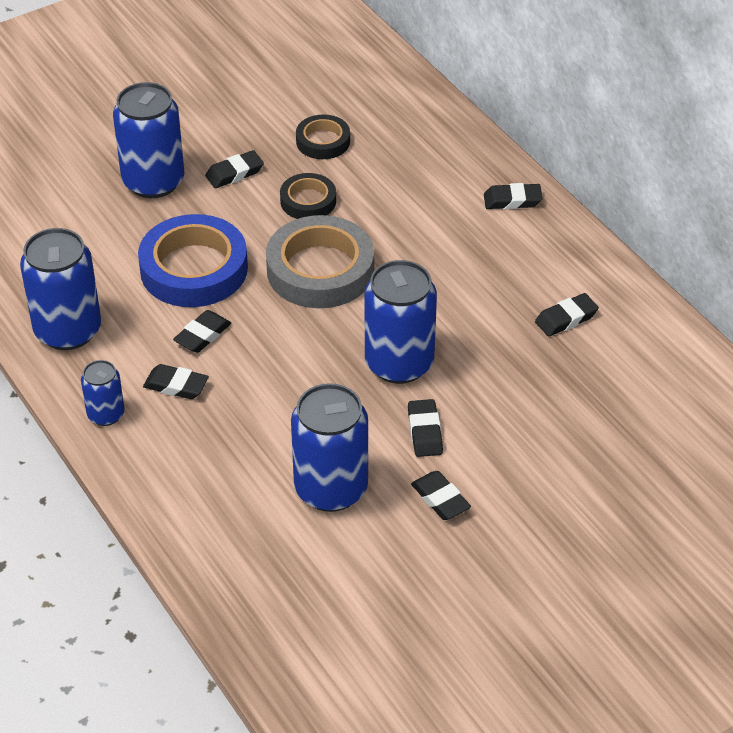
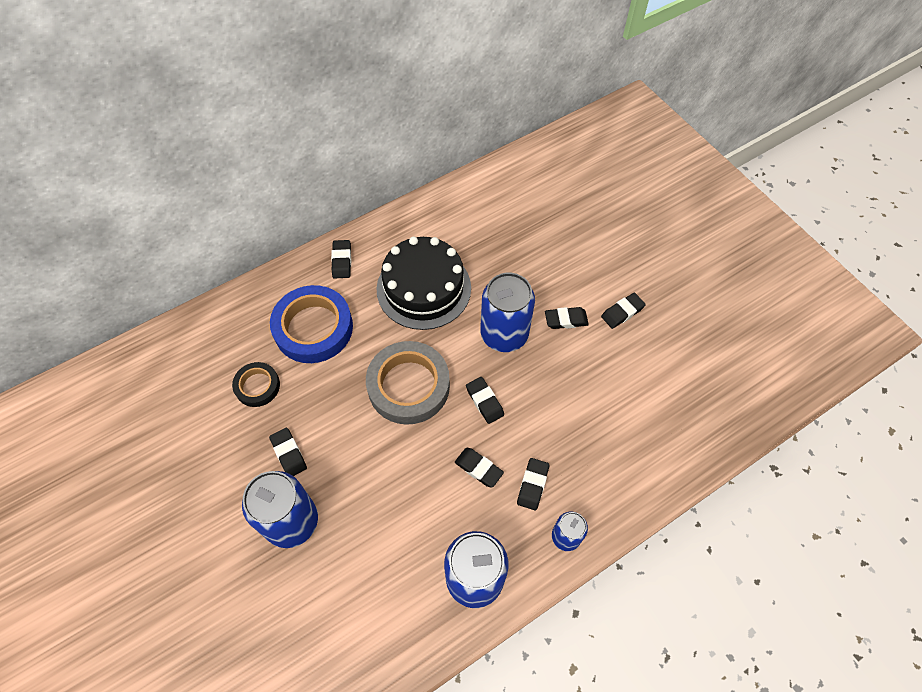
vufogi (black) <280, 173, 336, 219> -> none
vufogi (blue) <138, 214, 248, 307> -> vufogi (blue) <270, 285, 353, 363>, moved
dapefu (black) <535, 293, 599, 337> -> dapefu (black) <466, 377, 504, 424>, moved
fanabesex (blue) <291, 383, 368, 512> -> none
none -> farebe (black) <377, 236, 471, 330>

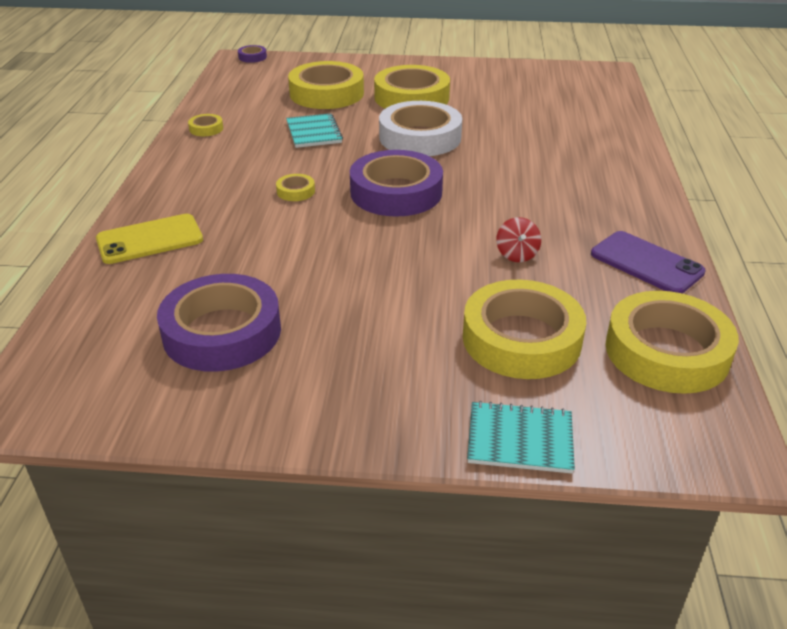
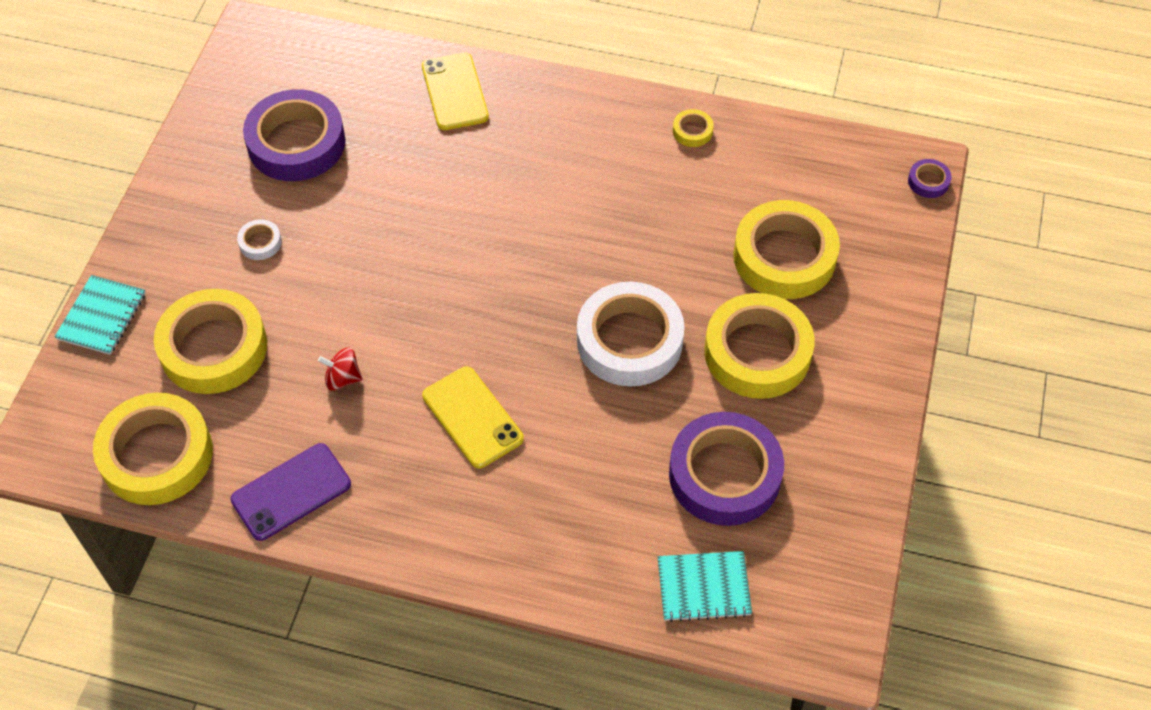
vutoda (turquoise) <286, 113, 343, 148> -> vutoda (turquoise) <658, 551, 752, 622>, moved
vufogi (purple) <350, 150, 443, 217> -> vufogi (purple) <669, 412, 784, 526>, moved
vufogi (yellow) <276, 174, 315, 201> -> none
none -> vufogi (white) <237, 219, 282, 260>
none -> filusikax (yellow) <422, 366, 524, 469>

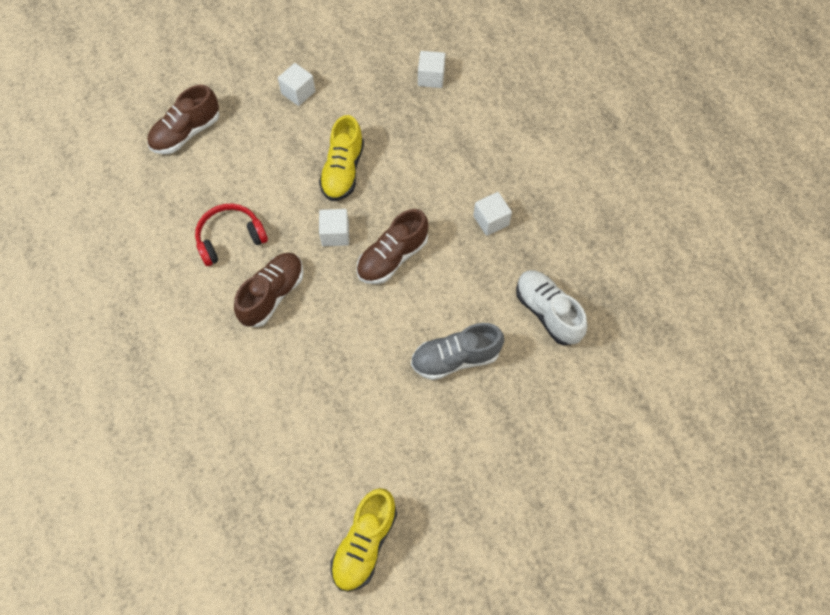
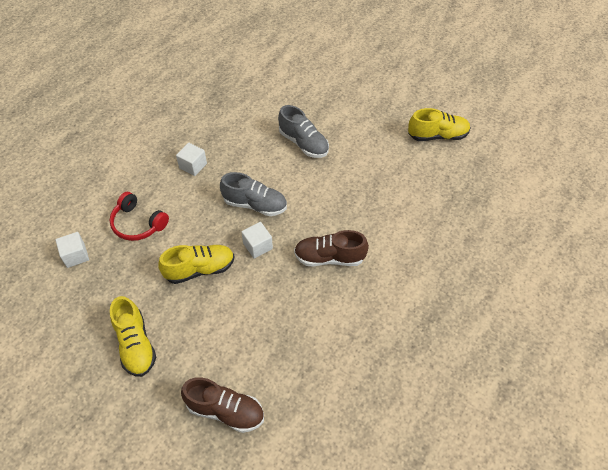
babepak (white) <278, 63, 315, 106> -> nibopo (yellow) <110, 296, 156, 377>
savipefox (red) <195, 203, 268, 266> -> savipefox (red) <109, 192, 169, 241>, moved
nibopo (brown) <356, 209, 428, 284> -> nibopo (grey) <220, 172, 287, 216>
nibopo (white) <516, 270, 587, 345> -> none

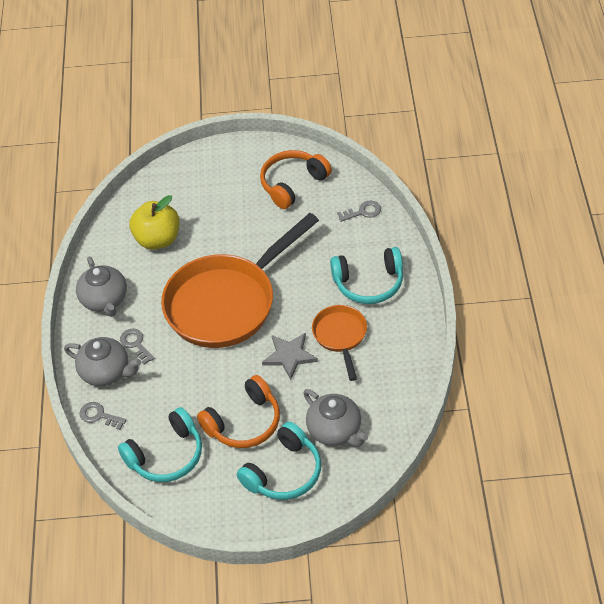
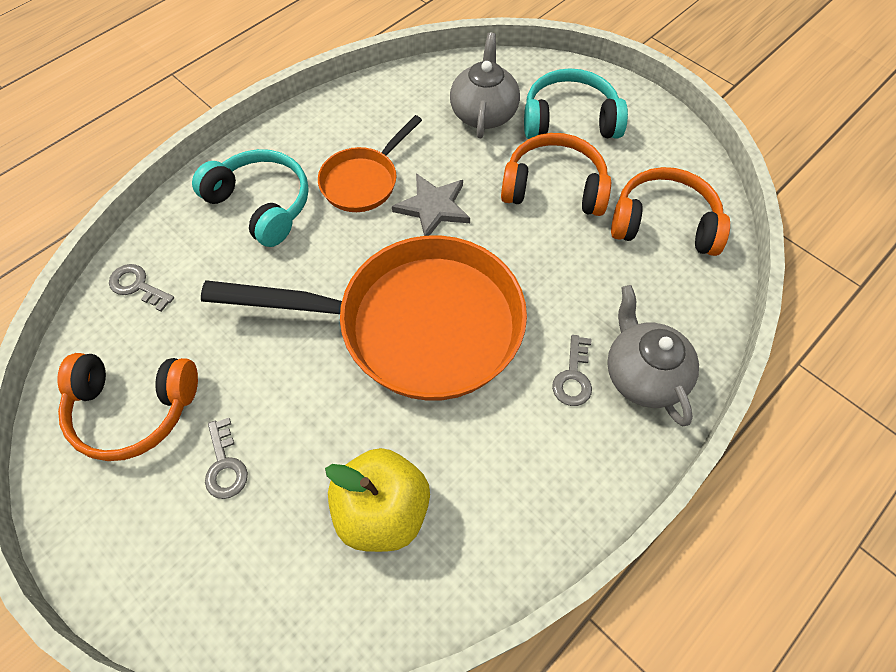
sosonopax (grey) <76, 257, 127, 317> -> none
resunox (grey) <80, 402, 126, 430> -> resunox (grey) <205, 418, 248, 499>, moved
savipefox (turquoise) <118, 407, 202, 482> -> savipefox (orange) <611, 167, 730, 256>

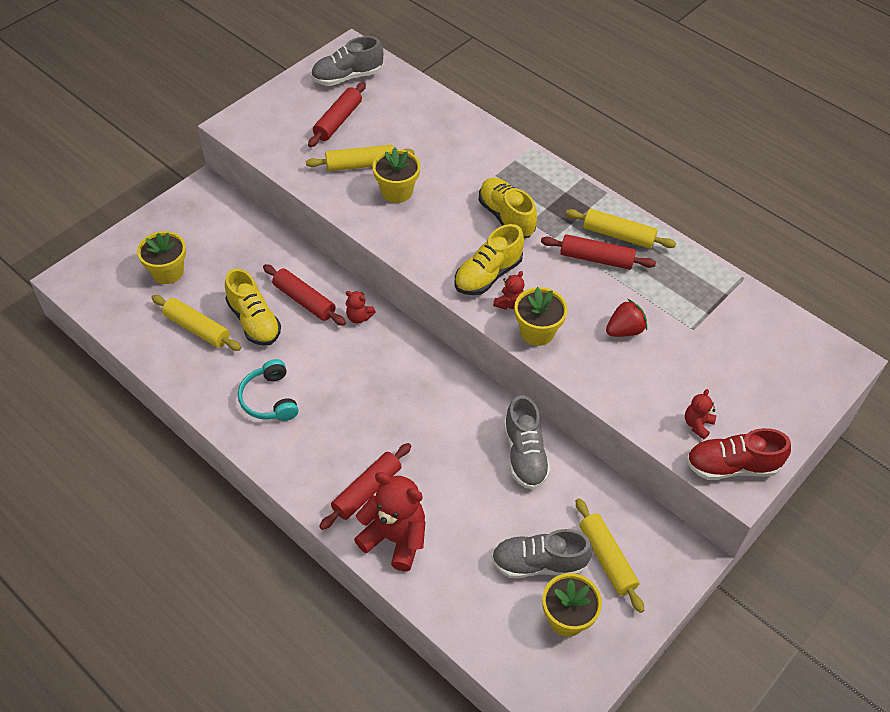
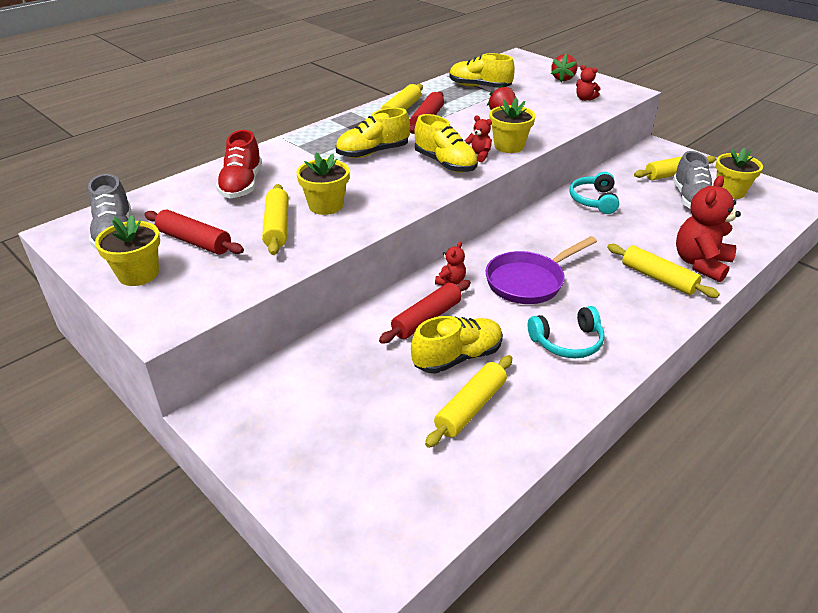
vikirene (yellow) <137, 231, 186, 284> -> vikirene (yellow) <95, 215, 160, 286>, moved
nibopo (grey) <504, 395, 551, 490> -> savipefox (turquoise) <570, 172, 619, 214>
nibopo (red) <686, 428, 791, 480> -> nibopo (red) <216, 130, 262, 198>, moved
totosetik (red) <319, 443, 411, 530> -> totosetik (yellow) <607, 244, 720, 298>
none -> nibopo (yellow) <449, 53, 515, 88>
none -> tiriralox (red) <551, 54, 577, 82>
none -> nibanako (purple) <485, 236, 597, 304>

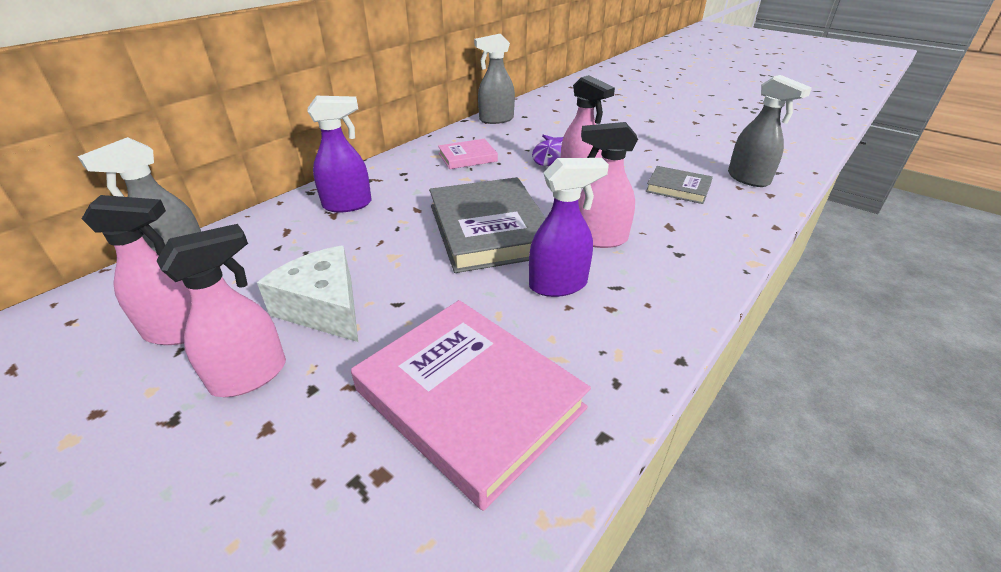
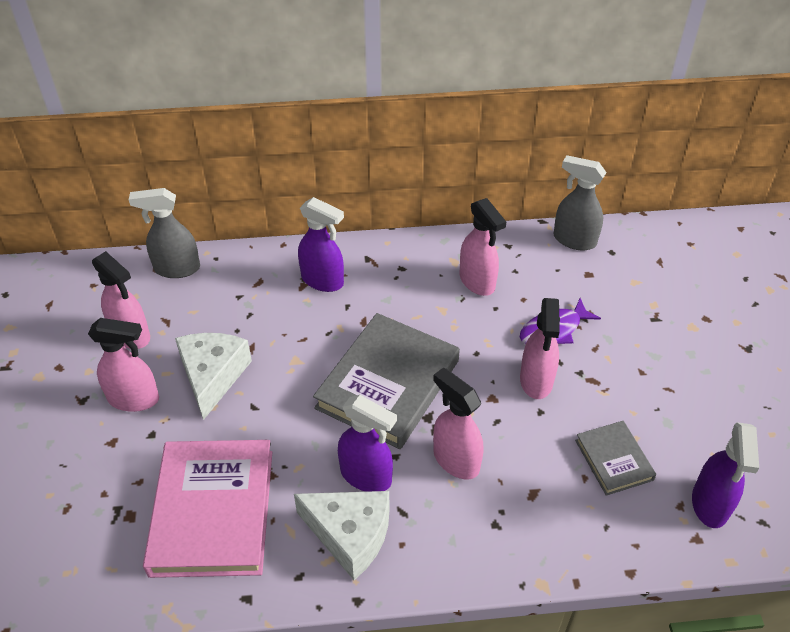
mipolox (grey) <728, 75, 812, 187> -> mipolox (purple) <692, 422, 759, 528>
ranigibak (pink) <438, 139, 498, 169> -> mipolox (pink) <460, 198, 506, 296>
none -> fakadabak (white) <294, 491, 389, 580>

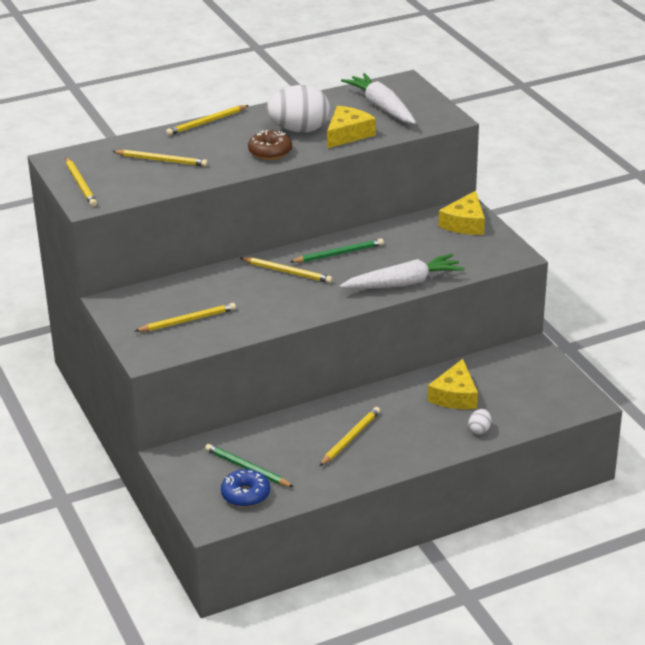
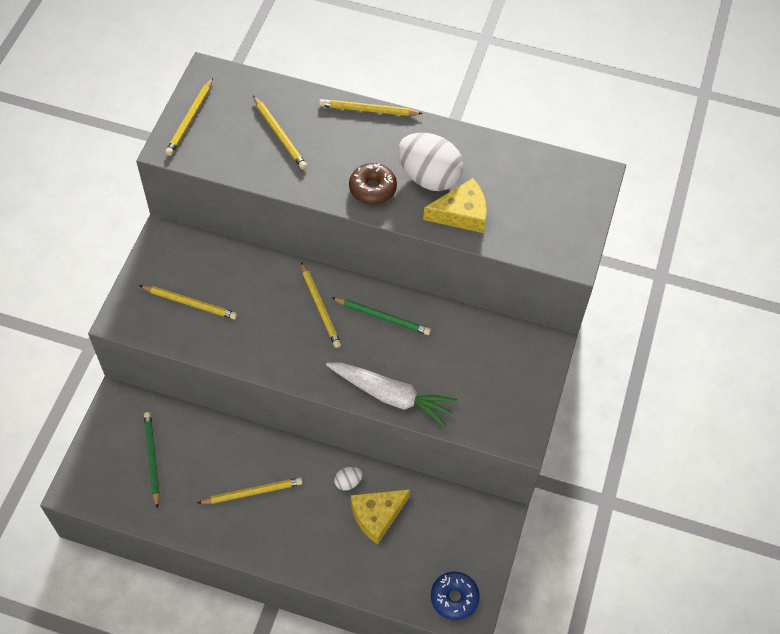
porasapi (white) <341, 73, 416, 124> -> none
fakadabak (yellow) <439, 191, 485, 235> -> none
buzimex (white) <468, 409, 492, 435> -> buzimex (white) <334, 467, 363, 491>, moved
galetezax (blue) <221, 469, 270, 507> -> galetezax (blue) <431, 571, 480, 620>, moved

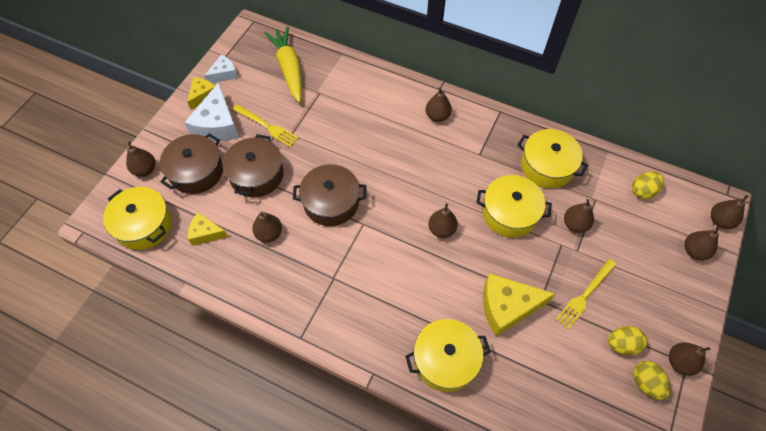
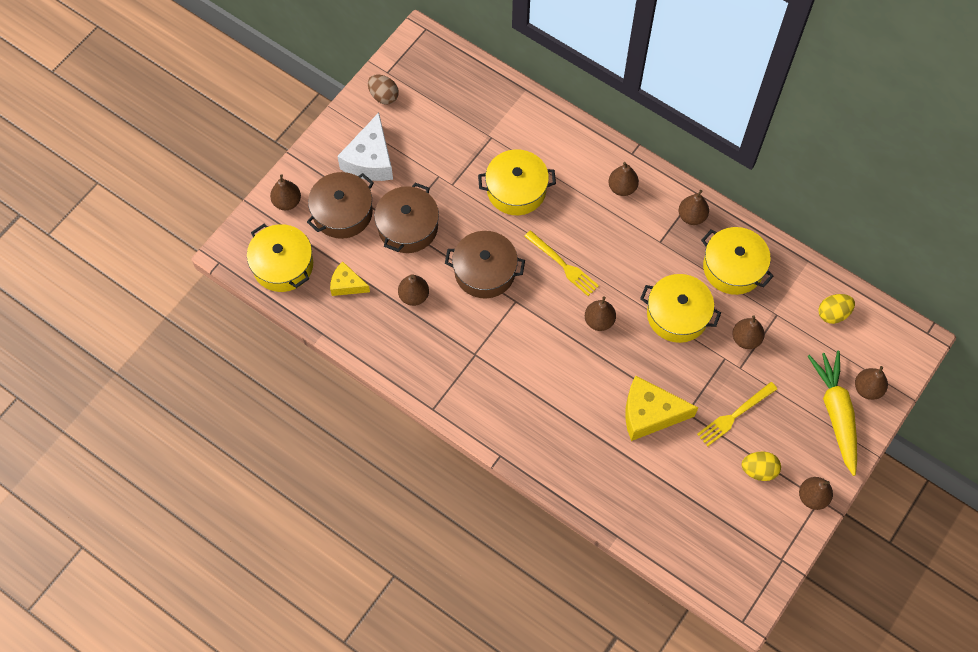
porasapi (yellow) <264, 26, 302, 103> -> porasapi (yellow) <808, 351, 857, 476>, moved
fakadabak (white) <204, 55, 238, 83> -> buzimex (brown) <368, 74, 399, 105>
fakadabak (yellow) <187, 77, 215, 110> -> none
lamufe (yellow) <233, 104, 299, 147> -> lamufe (yellow) <524, 230, 599, 296>, moved
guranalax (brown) <711, 195, 749, 229> -> guranalax (brown) <679, 190, 709, 225>, moved
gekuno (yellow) <405, 319, 491, 392> -> gekuno (yellow) <478, 149, 556, 215>, moved
buzimex (yellow) <633, 361, 670, 400> -> none

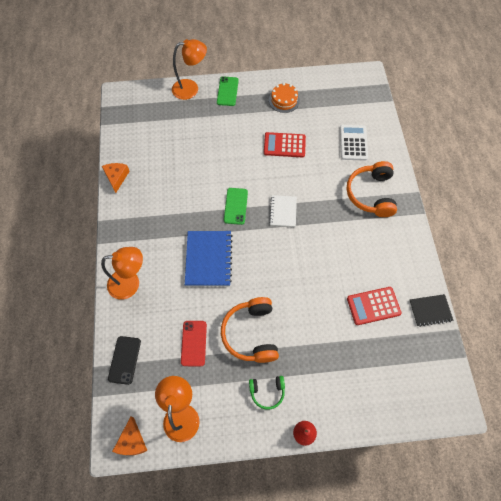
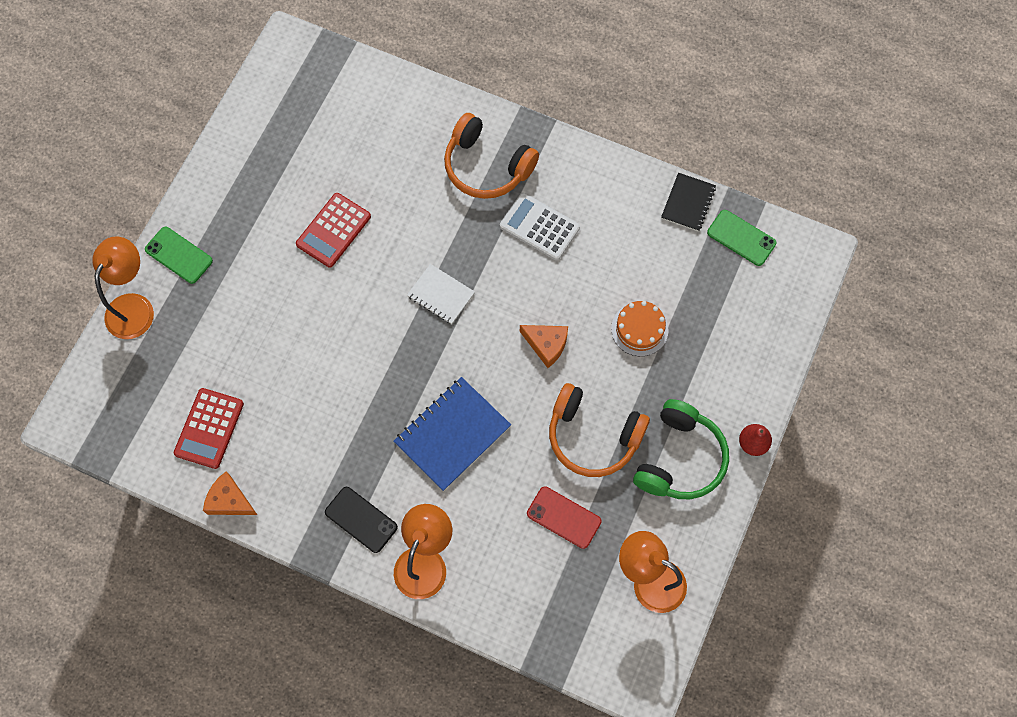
farebe (orange) <269, 83, 300, 113> -> farebe (orange) <611, 301, 669, 356>, moved
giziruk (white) <340, 125, 368, 161> -> giziruk (white) <500, 193, 580, 260>, moved
filusikax (green) <224, 188, 248, 225> -> filusikax (green) <707, 210, 777, 266>, moved
vutoda (blue) <185, 231, 233, 286> -> vutoda (blue) <393, 377, 511, 491>, 75 degrees counterclockwise
giziruk (red) <347, 287, 401, 325> -> giziruk (red) <174, 388, 244, 469>, moved
filusikax (black) <108, 336, 141, 385> -> filusikax (black) <325, 487, 398, 553>, moved
savipefox (green) <249, 376, 285, 410> -> savipefox (green) <633, 399, 729, 499>, x1.84
fakadabak (orange) <112, 417, 148, 455> -> fakadabak (orange) <520, 325, 568, 368>, moved

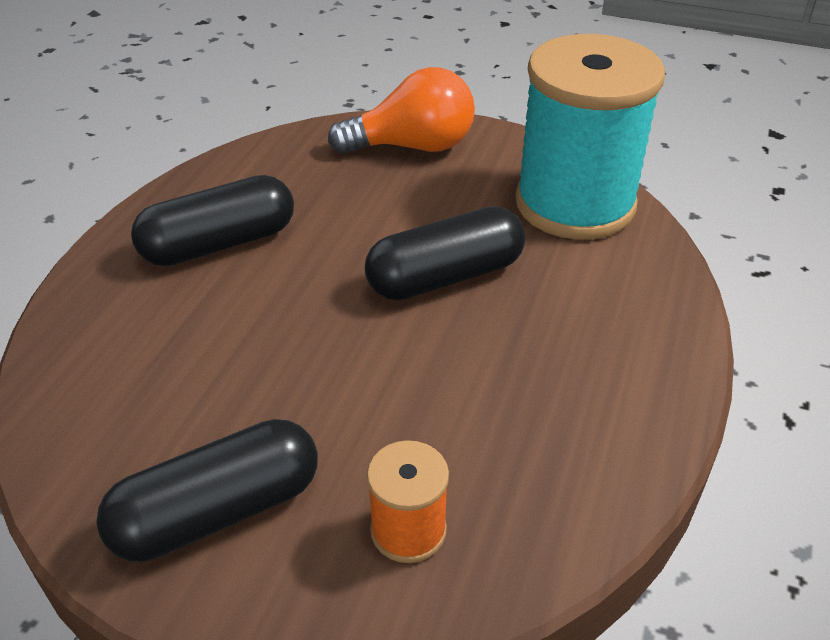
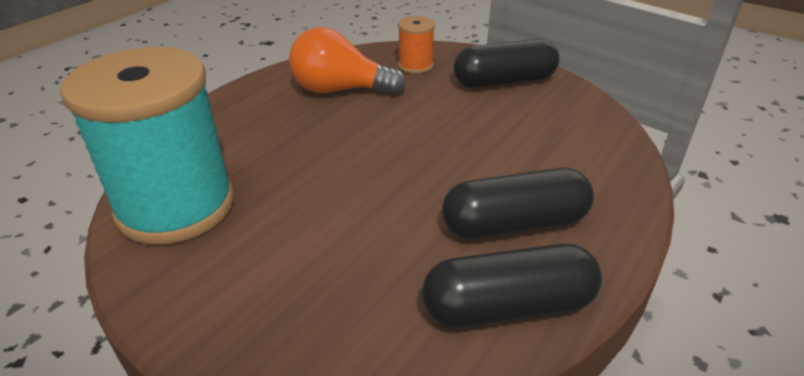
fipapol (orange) <328, 67, 475, 154> -> fipapol (orange) <289, 27, 406, 95>, moved
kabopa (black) <365, 206, 525, 301> -> kabopa (black) <422, 243, 602, 328>, moved

